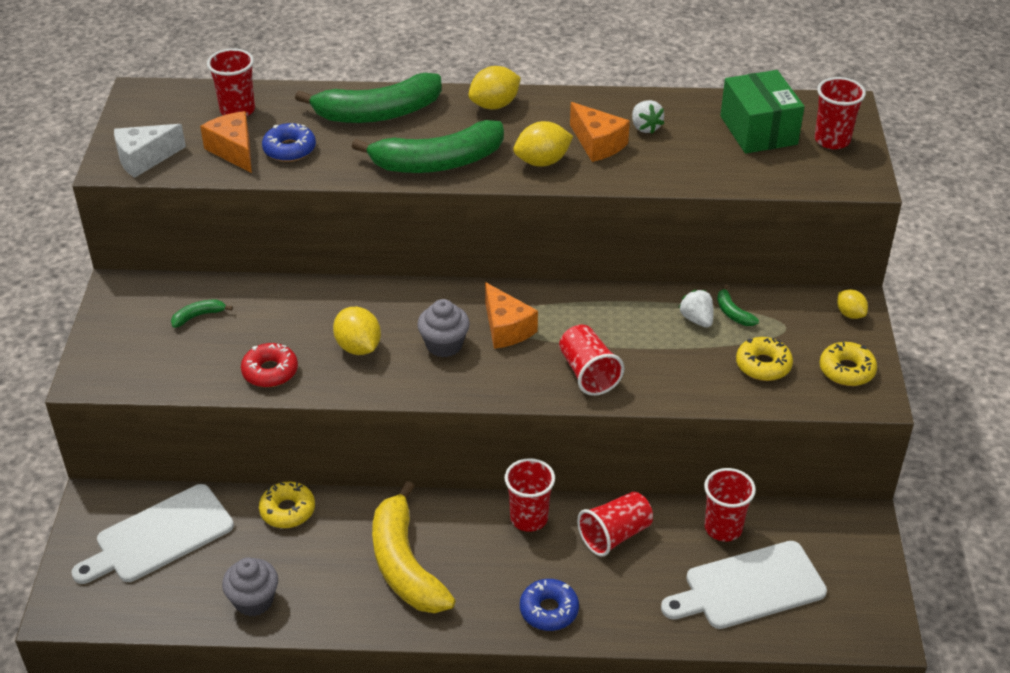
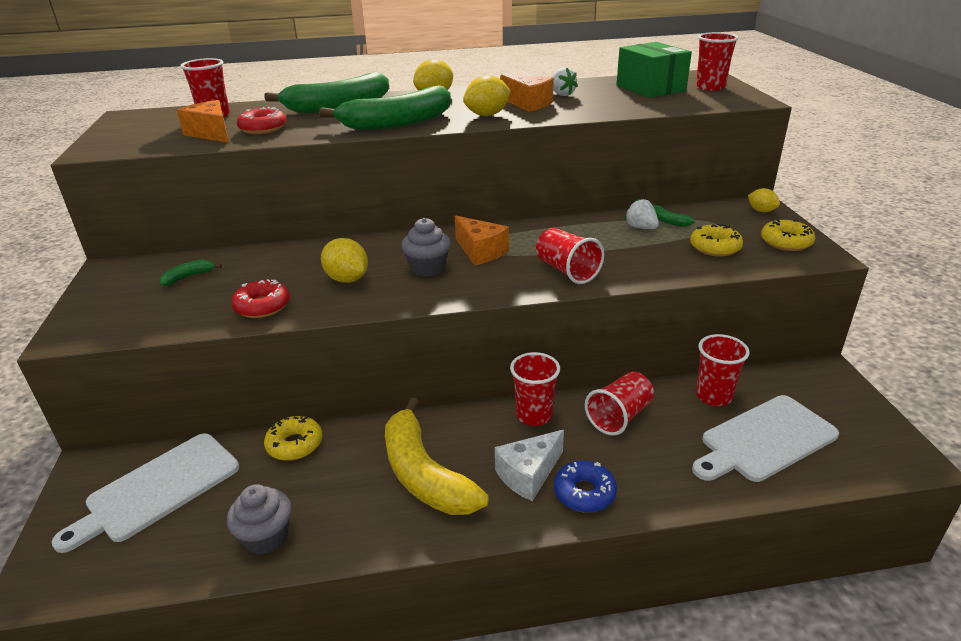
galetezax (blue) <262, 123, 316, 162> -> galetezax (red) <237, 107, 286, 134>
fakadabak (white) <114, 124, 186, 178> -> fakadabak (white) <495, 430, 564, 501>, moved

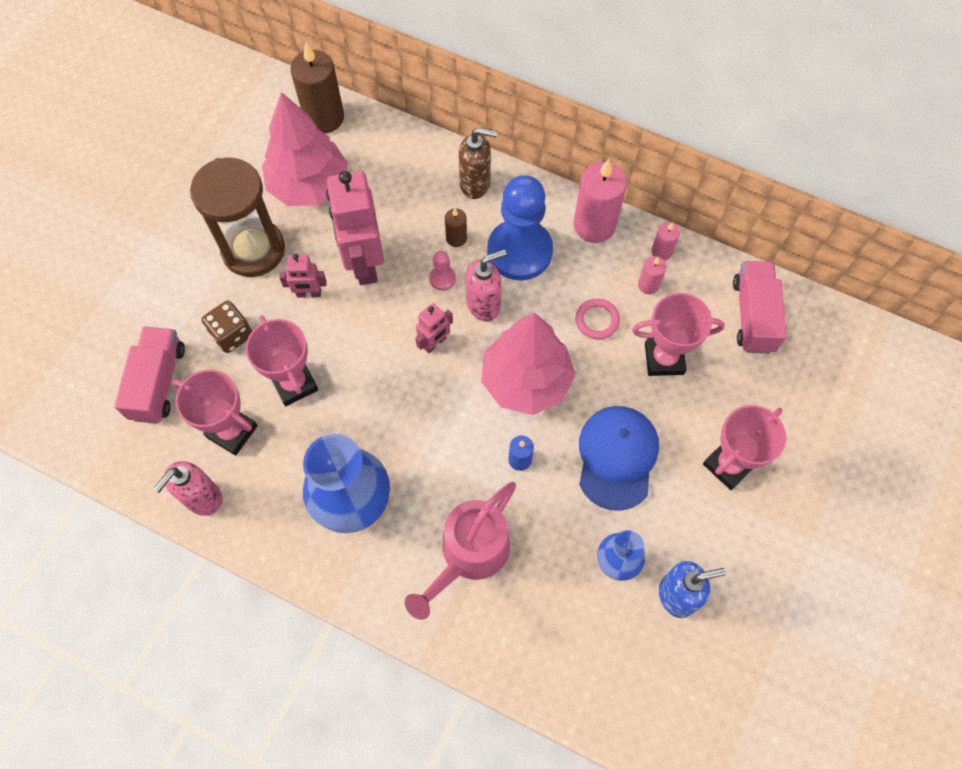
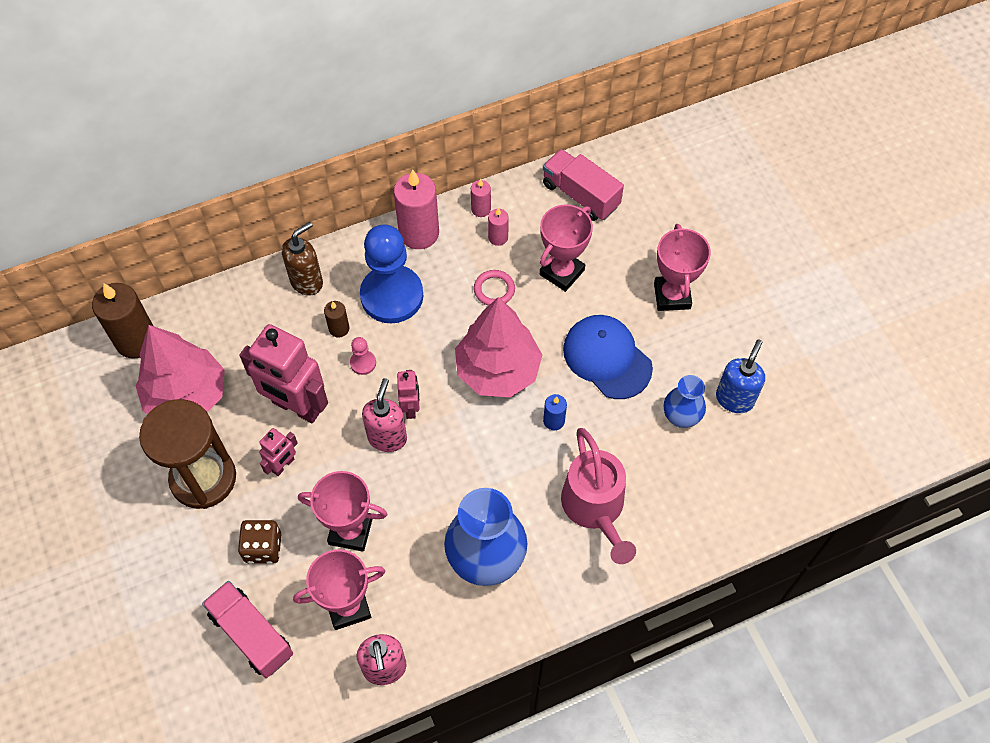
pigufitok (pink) <466, 249, 506, 321> -> pigufitok (pink) <362, 378, 407, 452>, moved

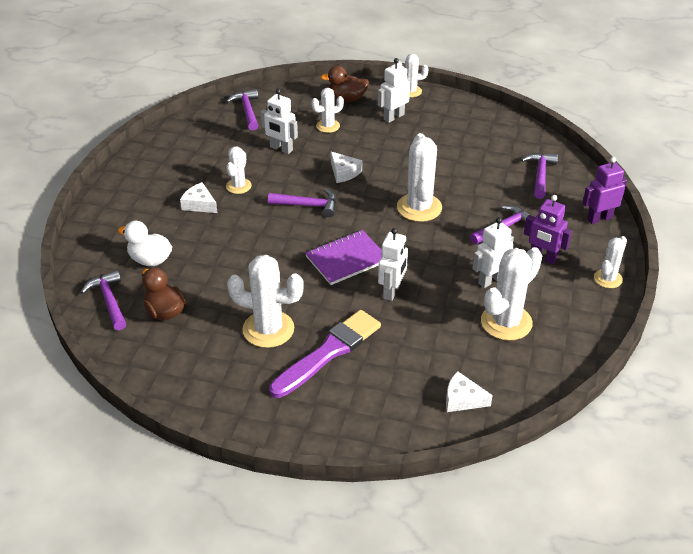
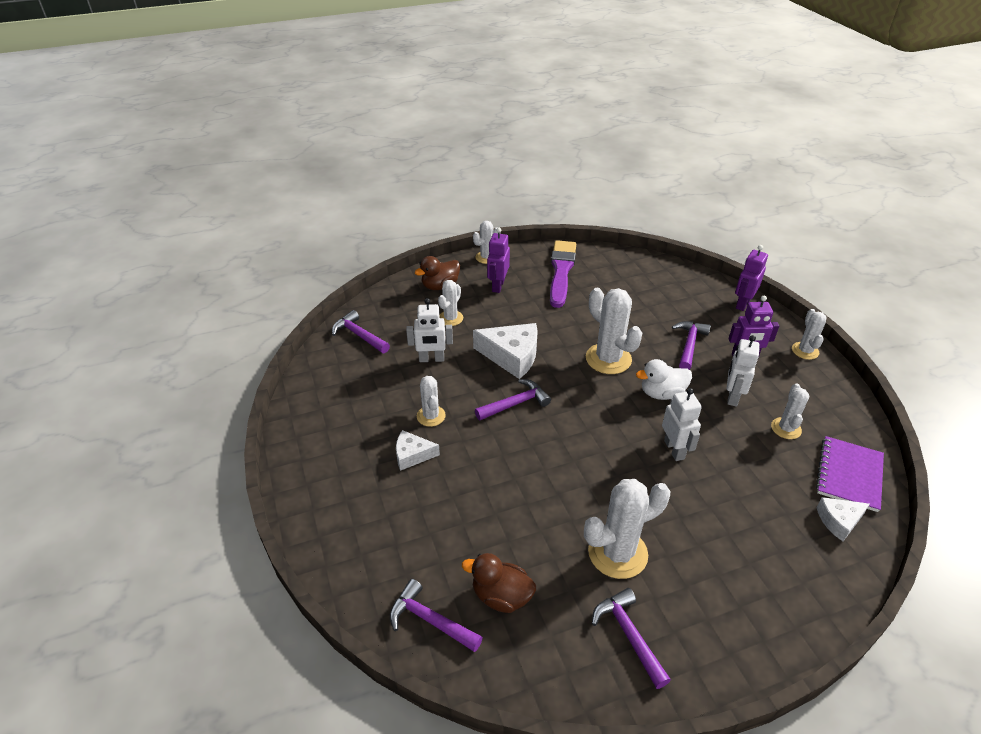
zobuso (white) <378, 58, 410, 123> -> zobuso (purple) <487, 228, 510, 293>
fakadabak (white) <331, 152, 362, 183> -> fakadabak (white) <473, 323, 538, 379>, x1.73
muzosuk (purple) <521, 153, 558, 199> -> muzosuk (purple) <592, 588, 671, 689>, moved
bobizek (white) <118, 221, 172, 266> -> bobizek (white) <636, 359, 692, 400>, moved
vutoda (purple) <305, 230, 382, 285> -> vutoda (purple) <816, 436, 884, 512>, moved
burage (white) <481, 247, 542, 341> -> burage (white) <771, 383, 810, 439>, x0.58
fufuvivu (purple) <269, 310, 381, 398> -> fufuvivu (purple) <550, 240, 576, 308>, moved

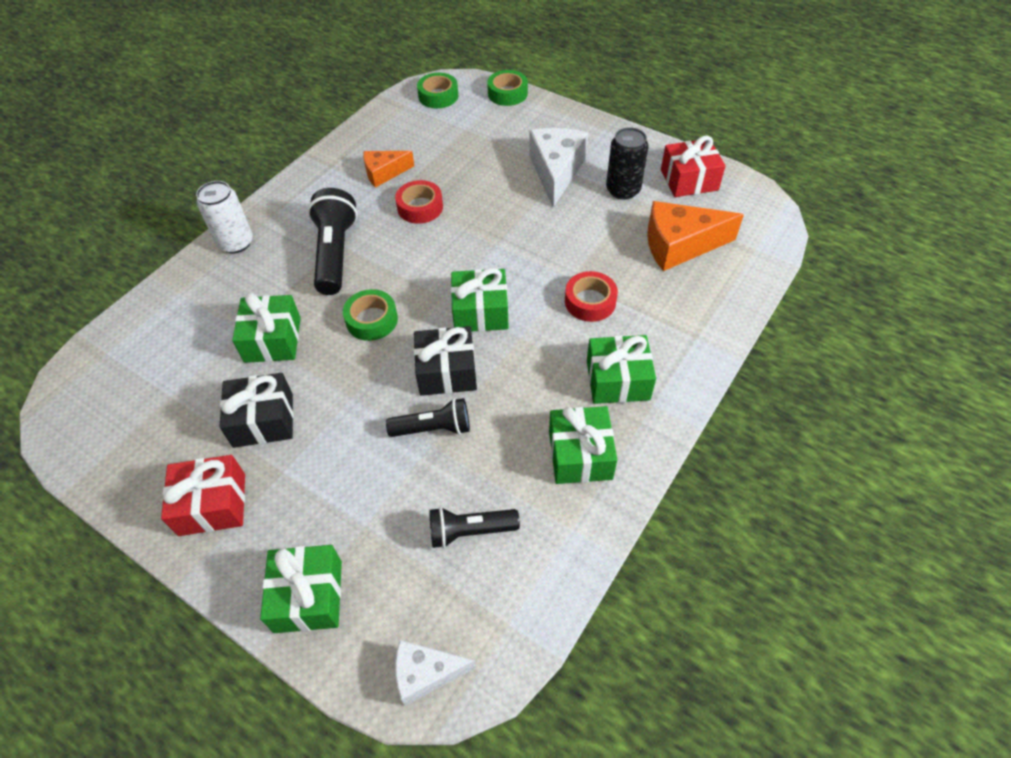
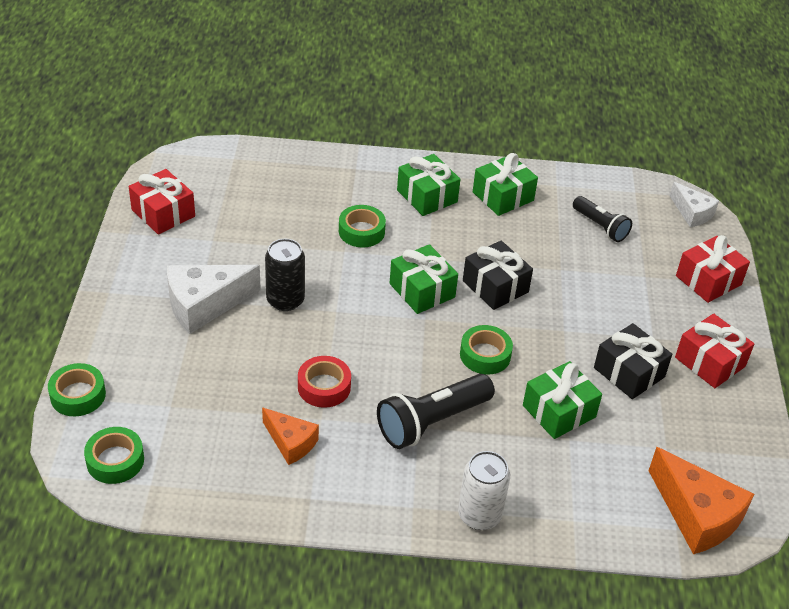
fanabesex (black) <606, 127, 648, 200> -> fanabesex (black) <265, 239, 305, 311>, moved
fakadabak (orange) <647, 201, 744, 271> -> fakadabak (orange) <648, 447, 754, 554>, moved
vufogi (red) <565, 271, 618, 322> -> vufogi (green) <339, 205, 386, 247>
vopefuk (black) <386, 398, 470, 437> -> none
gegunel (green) <260, 545, 342, 633> -> gegunel (red) <676, 235, 750, 303>

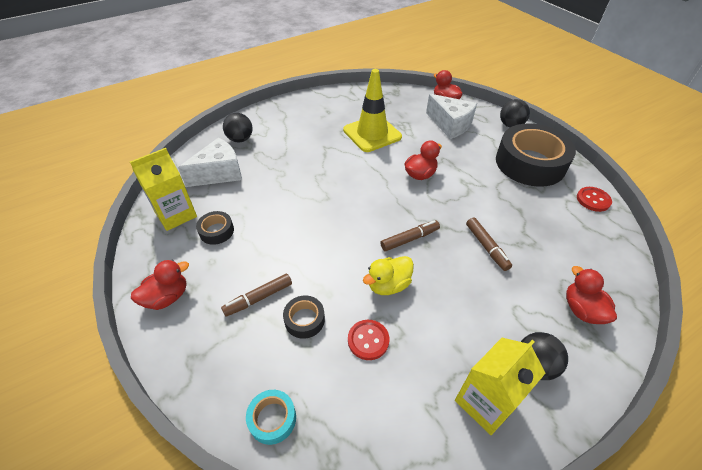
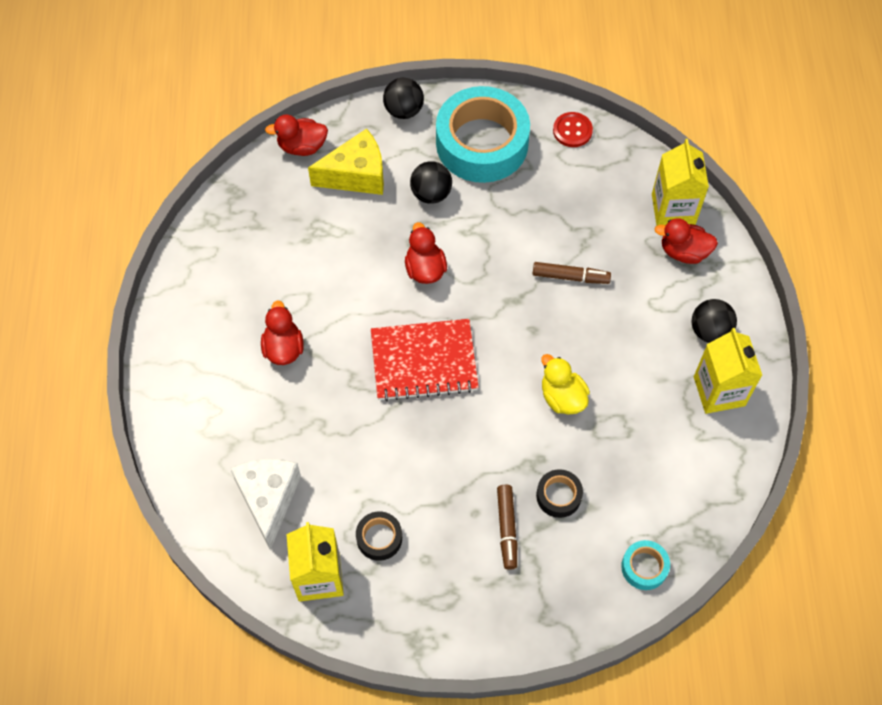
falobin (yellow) <343, 69, 402, 152> -> none
fakadabak (white) <426, 94, 477, 139> -> fakadabak (yellow) <308, 128, 384, 195>
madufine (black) <223, 113, 253, 142> -> madufine (black) <410, 161, 452, 204>, moved
vufogi (black) <496, 123, 576, 187> -> vufogi (turquoise) <436, 86, 530, 183>
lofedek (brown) <380, 220, 440, 251> -> none
bobizek (yellow) <363, 256, 414, 295> -> bobizek (yellow) <541, 354, 590, 415>, 150 degrees clockwise
bobizek (red) <131, 260, 189, 310> -> bobizek (red) <261, 300, 304, 365>, moved
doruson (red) <348, 320, 389, 360> -> none
none -> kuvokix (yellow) <652, 139, 709, 226>
none -> vutoda (red) <371, 319, 479, 401>

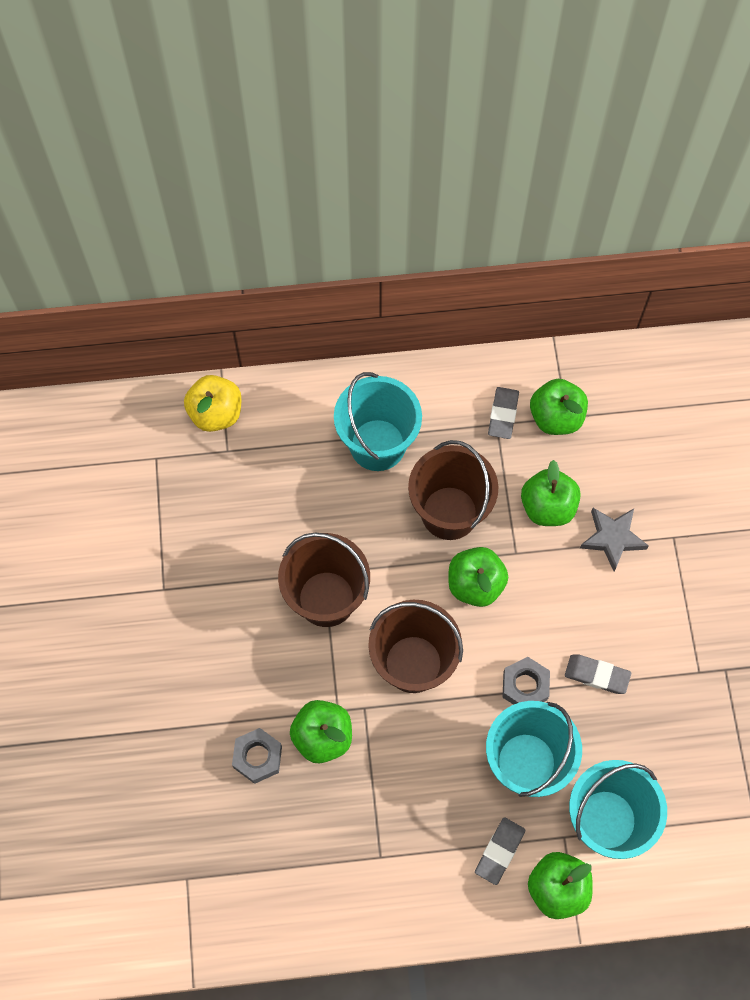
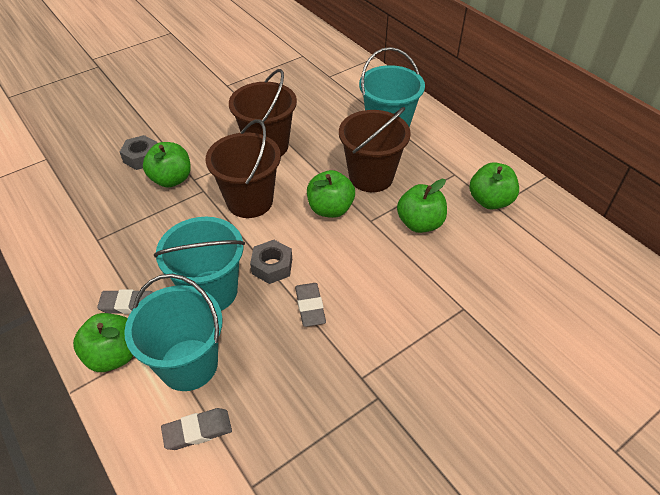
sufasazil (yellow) <184, 375, 242, 432> -> none
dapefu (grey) <488, 387, 519, 439> -> dapefu (grey) <161, 408, 232, 450>, moved
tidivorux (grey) <580, 508, 649, 571> -> none

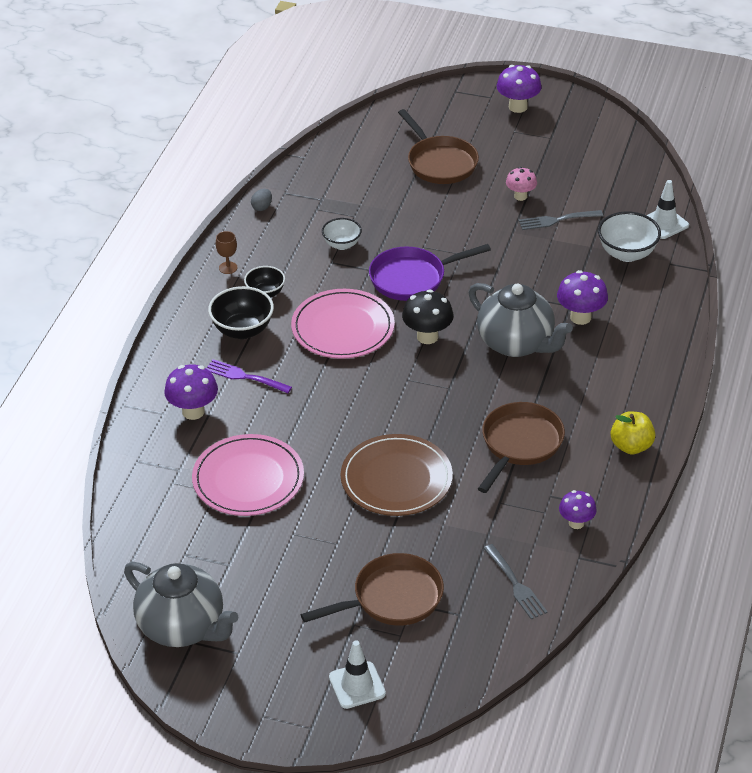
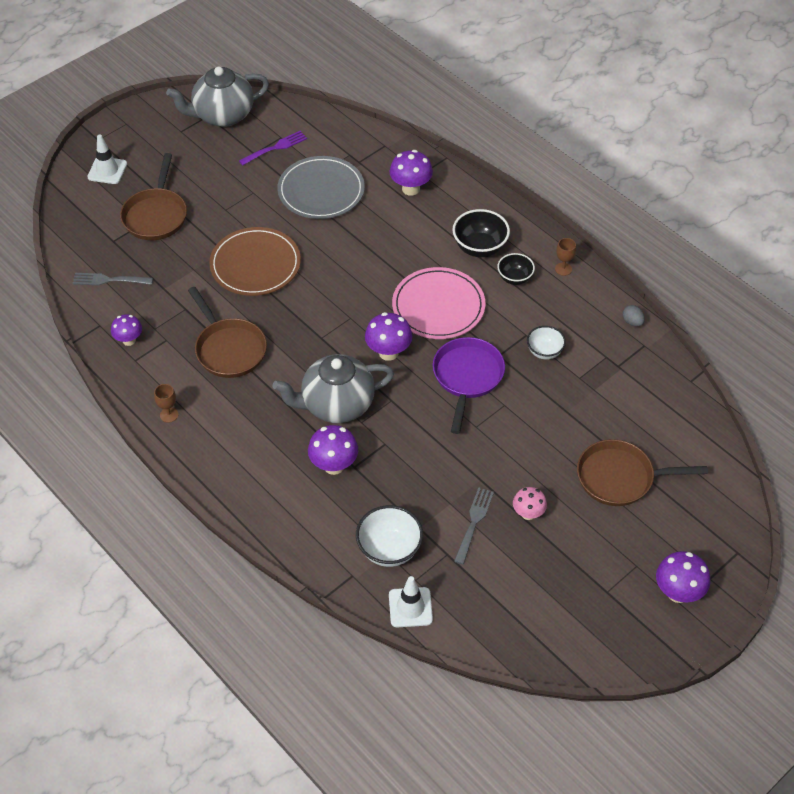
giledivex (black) <402, 289, 454, 344> -> giledivex (purple) <365, 312, 412, 361>
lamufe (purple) <206, 359, 292, 393> -> lamufe (purple) <239, 131, 307, 165>, moved
sufasazil (yellow) <611, 411, 656, 454> -> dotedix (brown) <154, 384, 178, 423>
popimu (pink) <192, 434, 304, 516> -> popimu (grey) <277, 156, 365, 219>

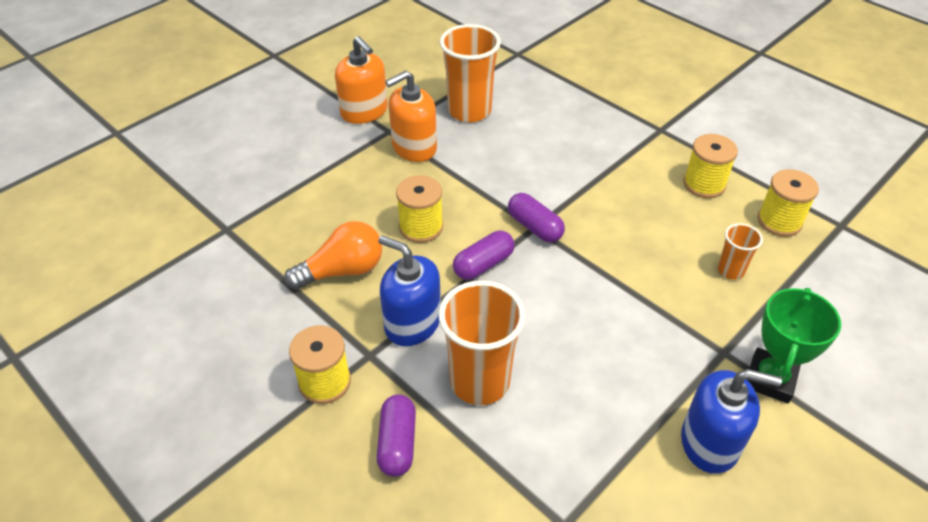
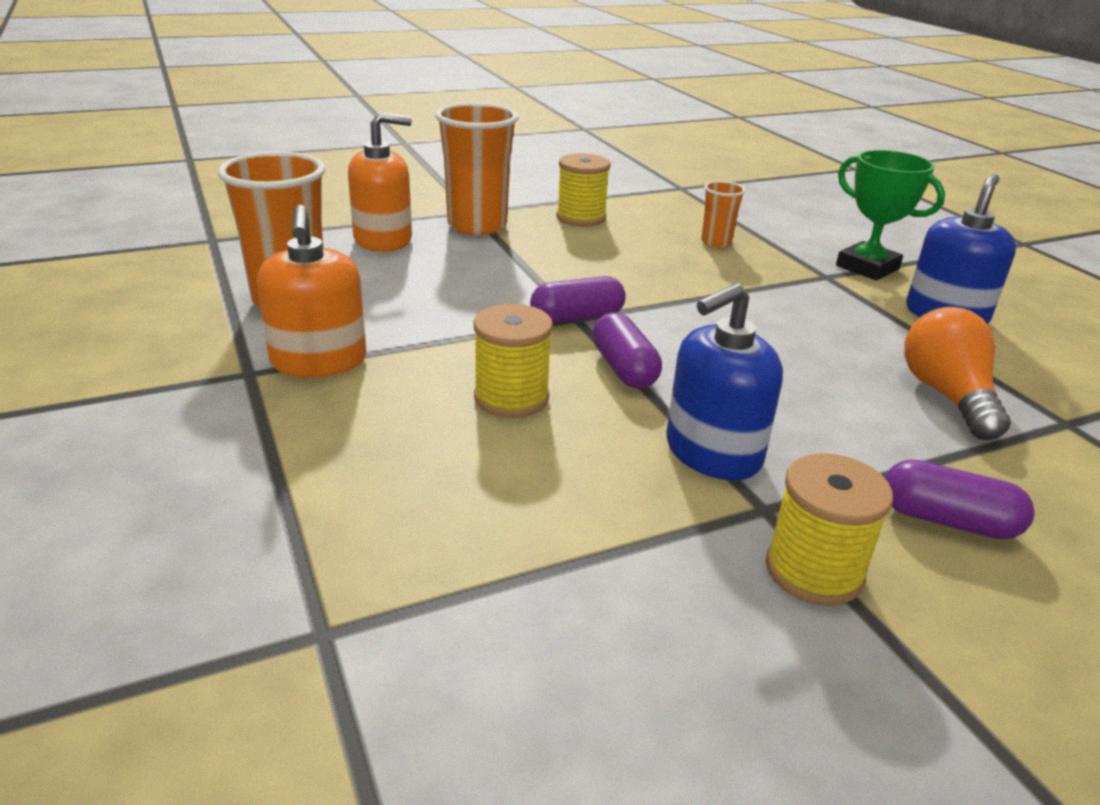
pigufitok (orange) <335, 36, 388, 124> -> pigufitok (orange) <348, 112, 412, 252>, moved
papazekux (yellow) <757, 169, 819, 237> -> none
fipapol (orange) <284, 221, 382, 290> -> fipapol (orange) <904, 307, 1011, 440>, moved
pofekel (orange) <439, 281, 526, 405> -> pofekel (orange) <435, 103, 519, 235>, moved

